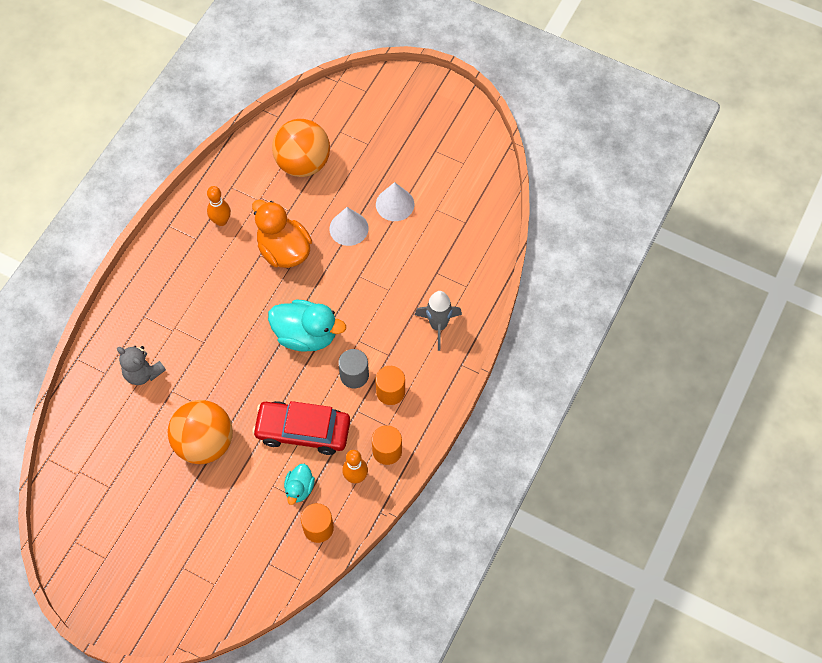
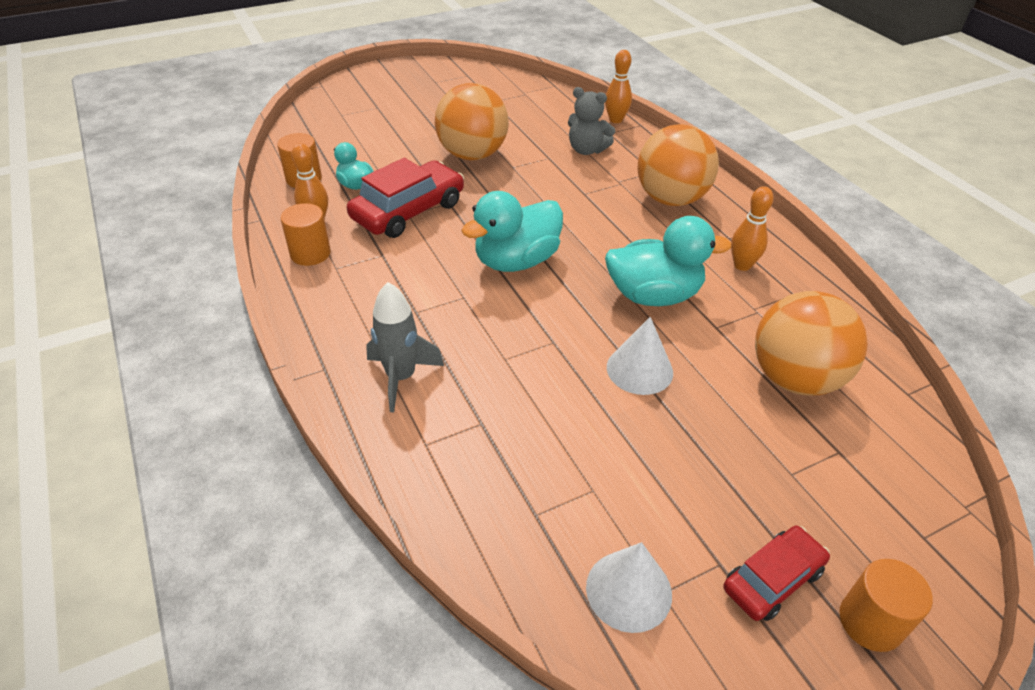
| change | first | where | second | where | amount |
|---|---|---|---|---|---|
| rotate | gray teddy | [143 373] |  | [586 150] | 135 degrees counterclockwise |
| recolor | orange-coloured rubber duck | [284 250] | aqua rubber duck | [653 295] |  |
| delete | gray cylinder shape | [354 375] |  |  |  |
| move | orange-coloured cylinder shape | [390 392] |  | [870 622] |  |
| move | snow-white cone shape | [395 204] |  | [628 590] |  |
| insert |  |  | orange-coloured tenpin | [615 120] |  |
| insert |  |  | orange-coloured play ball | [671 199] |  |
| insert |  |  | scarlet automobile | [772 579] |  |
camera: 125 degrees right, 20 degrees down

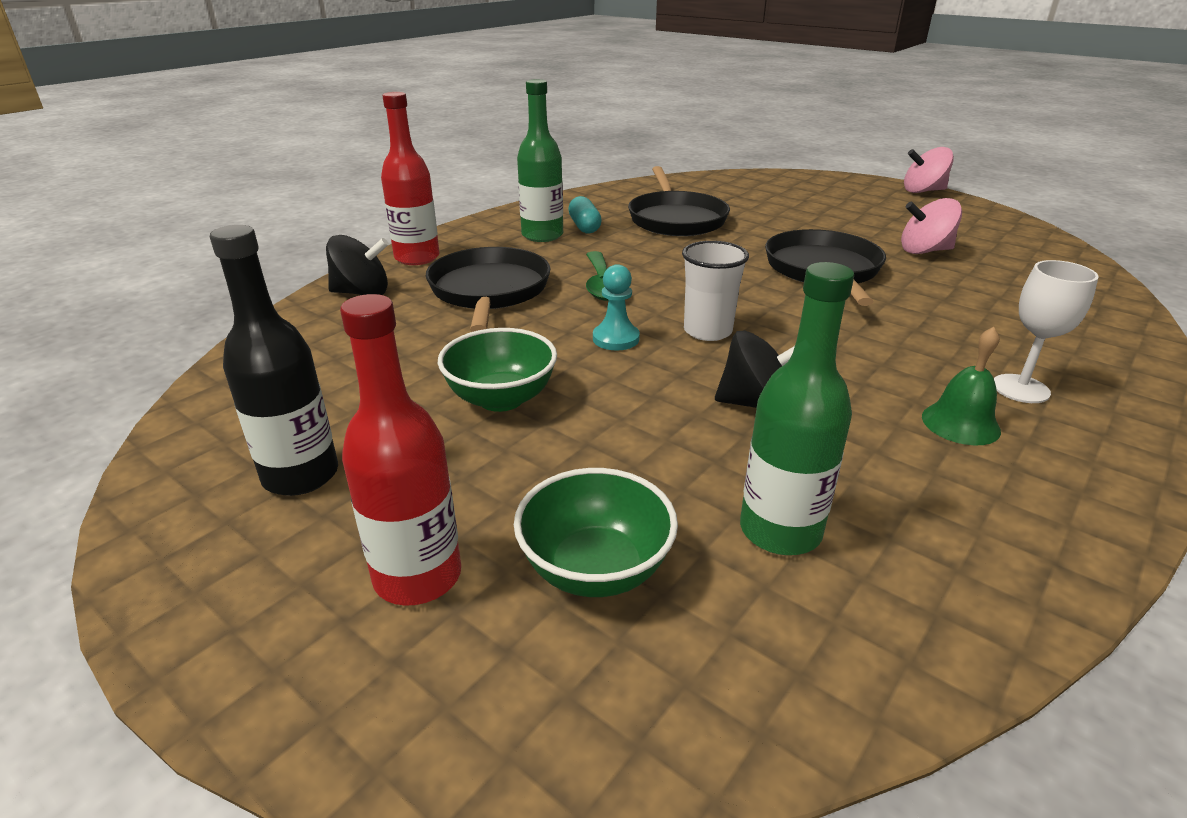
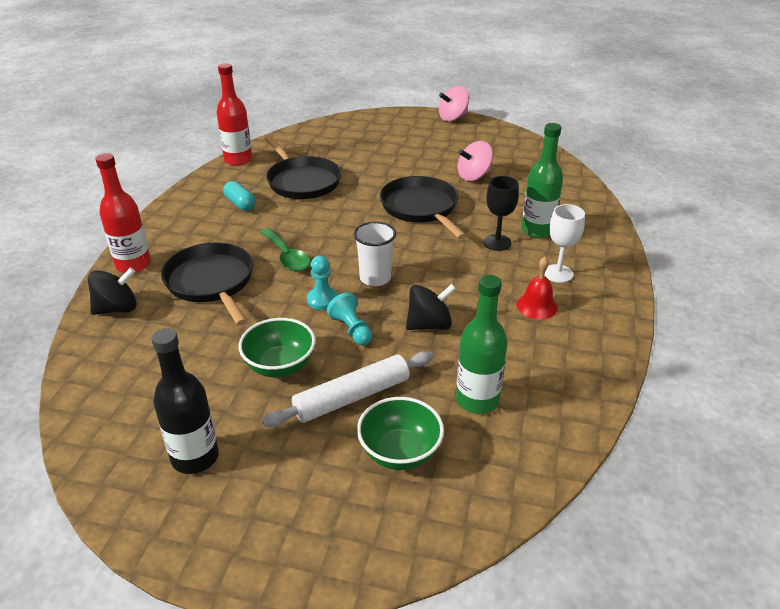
| change | first | where | second | where | amount |
|---|---|---|---|---|---|
| move | scarlet flask | [417 576] |  | [238 160] |  |
| move | leaf-green flask | [542 235] |  | [537 230] |  |
| recolor | leaf-green bell | [960 423] | scarlet bell | [537 306] |  |
| insert |  |  | snow-white pastry roller | [352 397] |  |
| insert |  |  | aqua chess pawn | [352 329] |  |
| insert |  |  | jet-black wine glass | [497 242] |  |
camera: 25 degrees left, 5 degrees up

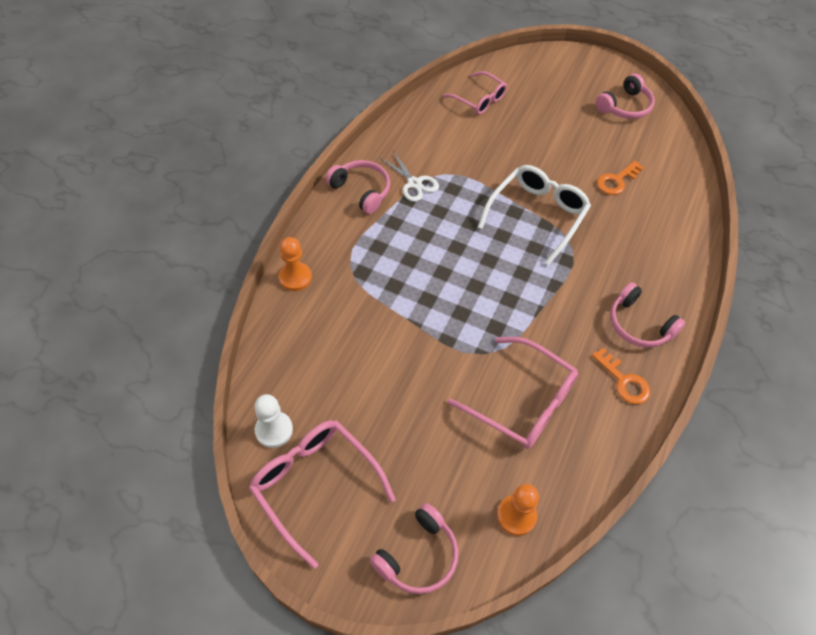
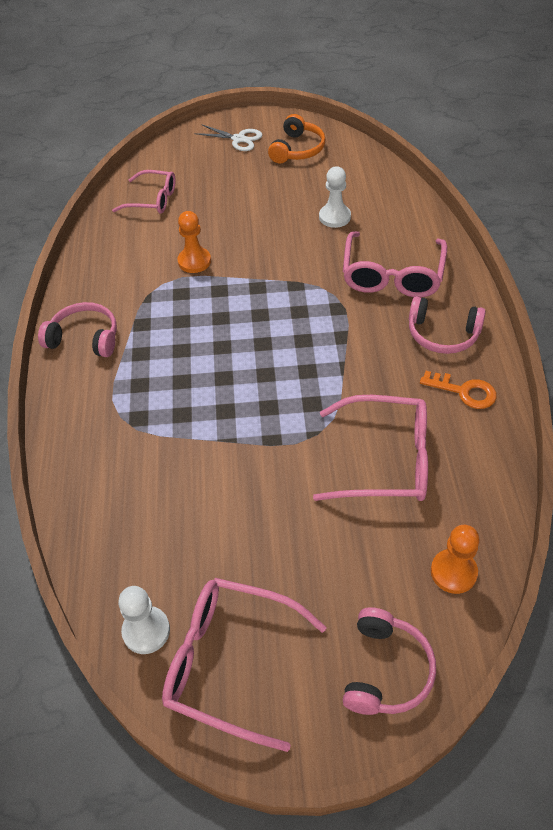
| change | first | where | second | where | amount |
|---|---|---|---|---|---|
| move | orange-coloured chess pawn | [295 277] |  | [194 261] |  |
| move | snow-white scissors | [414 183] |  | [238 139] |  |
| delete | snow-white glasses | [536 216] |  |  |  |
| recolor | pink headset | [625 106] | orange-coloured headset | [297 149] |  |
| replace | orange-coloured door key | [616 181] | snow-white chess pawn | [334 217] |  |
| insert |  |  | pink glasses | [392 275] |  |
camera: 25 degrees left, 5 degrees down

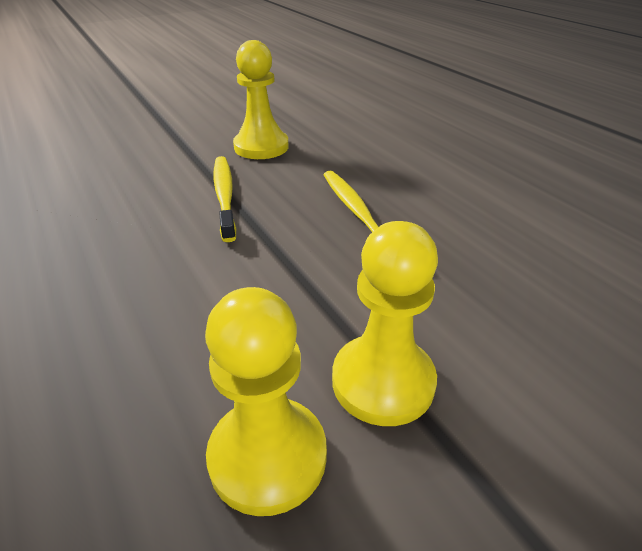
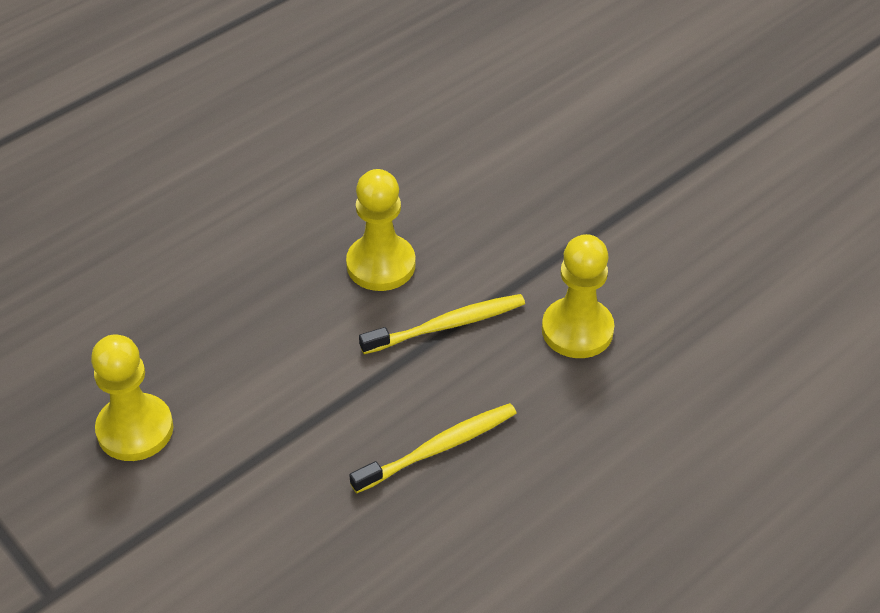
| change | first | where | second | where | amount |
|---|---|---|---|---|---|
| move | golden chess pawn | [383 381] |  | [381 265] |  |
camera: 80 degrees right, 10 degrees up

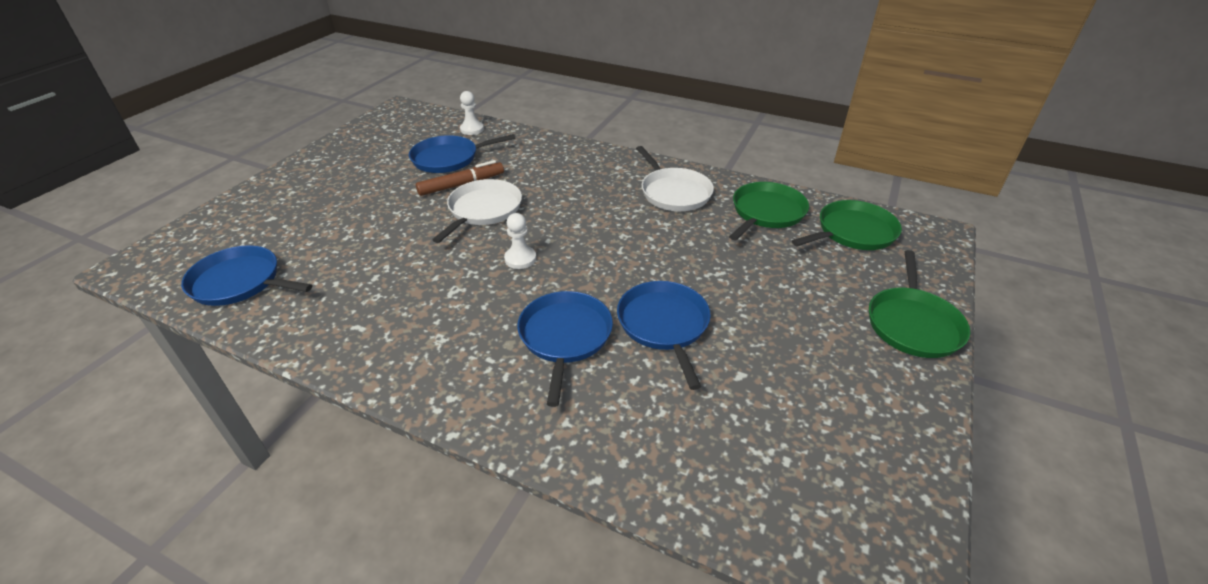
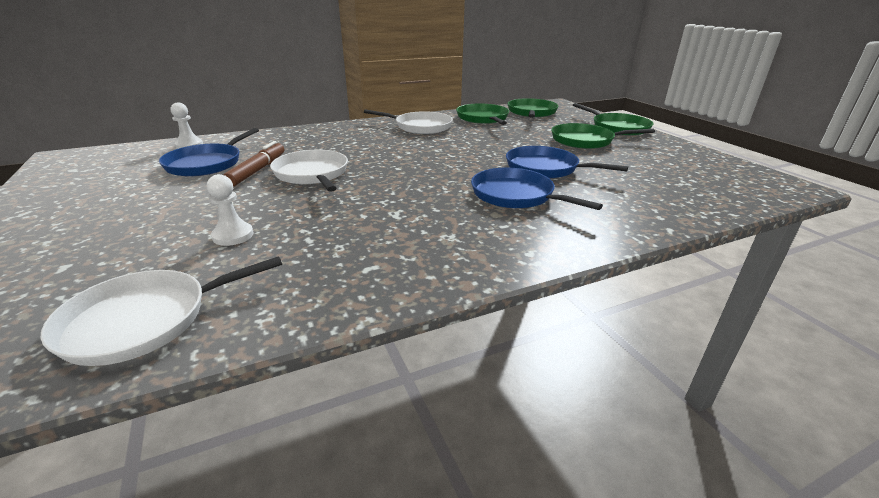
| change | first | where | second | where | amount |
|---|---|---|---|---|---|
| recolor | cobalt pan | [240 282] | snow-white pan | [144 320] |  |
| move | snow-white chess pawn | [520 259] |  | [233 235] |  |
| insert |  |  | leaf-green pan | [585 141] |  |
camera: 50 degrees left, 10 degrees down

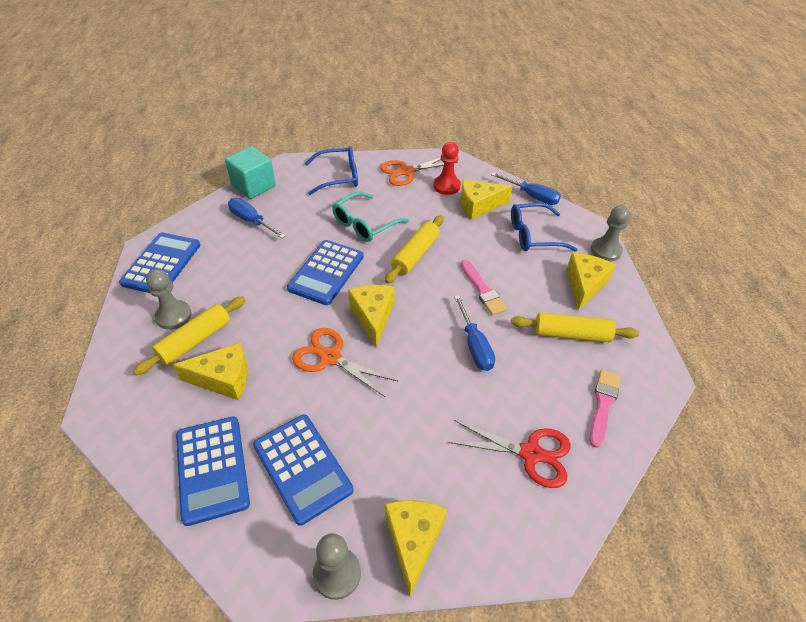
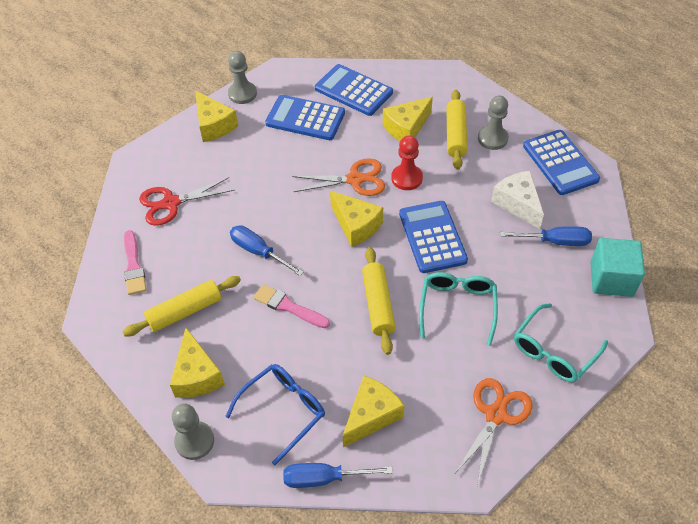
| change | first | where | second | where | amount |
|---|---|---|---|---|---|
| recolor | cobalt glasses | [338 177] | aqua glasses | [554 351] |  |
| move | scarlet chess pawn | [446 186] |  | [406 178] |  |
| insert |  |  | snow-white cheese | [517 204] |  |
camera: 145 degrees right, 5 degrees up

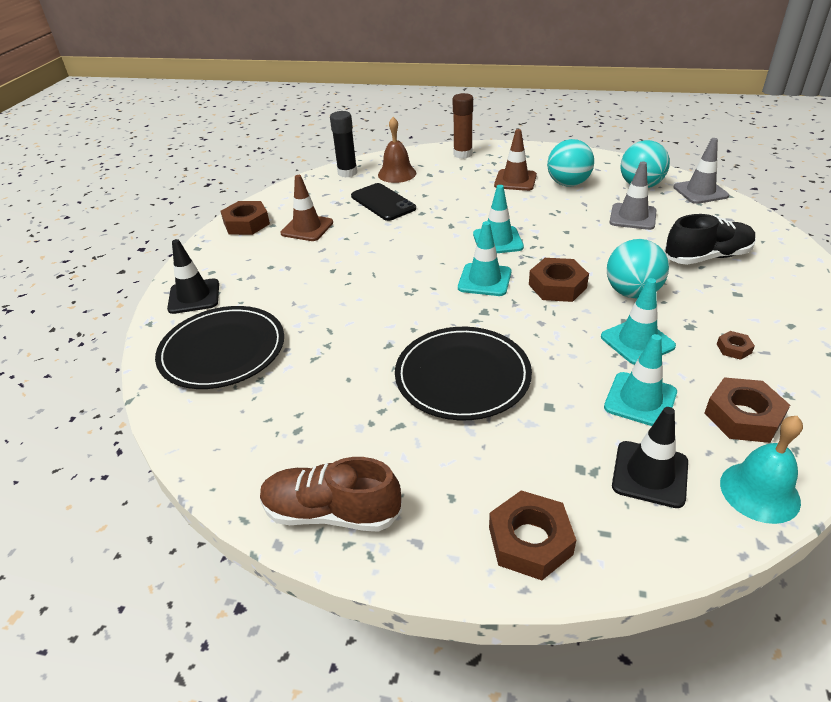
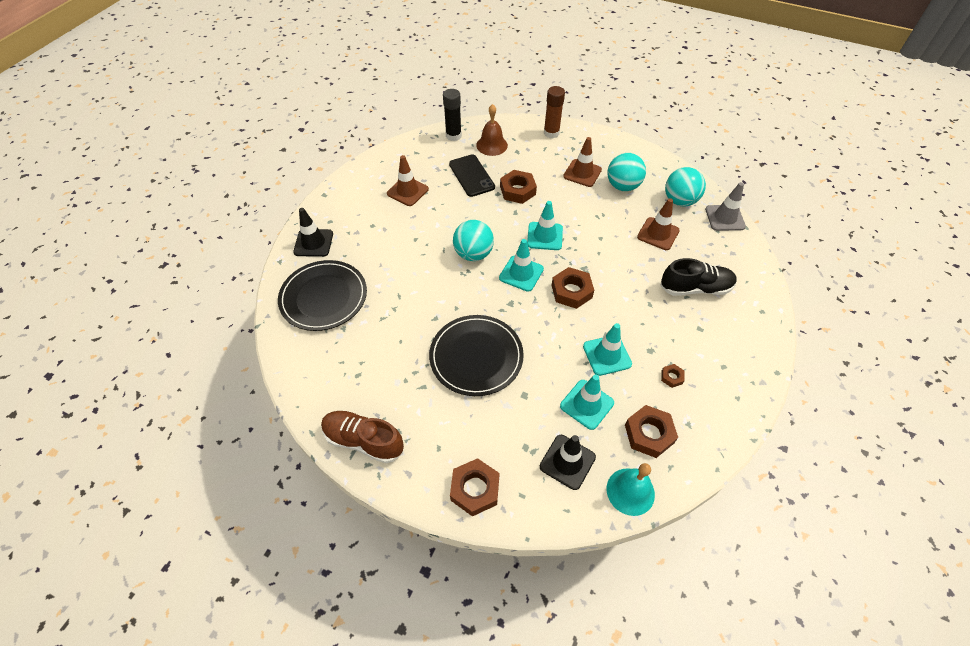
| change | first | where | second | where | amount |
|---|---|---|---|---|---|
| move | dark brown hexagon nut | [246 223] |  | [517 190] |  |
| move | aqua play ball | [632 293] |  | [473 254] |  |
| recolor | gray road cone | [632 217] | dark brown road cone | [658 234] |  |
camera: 10 degrees right, 15 degrees up

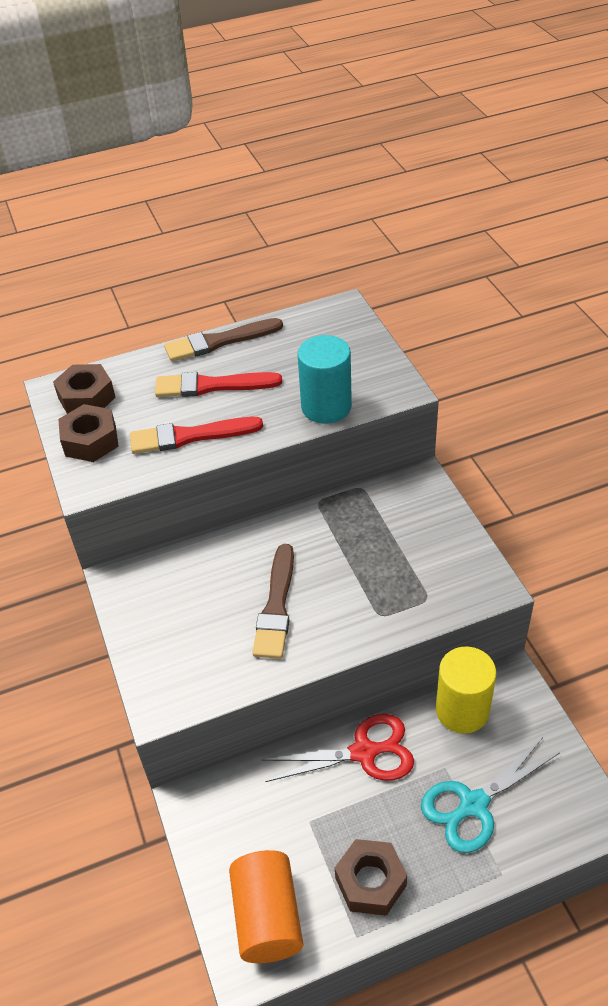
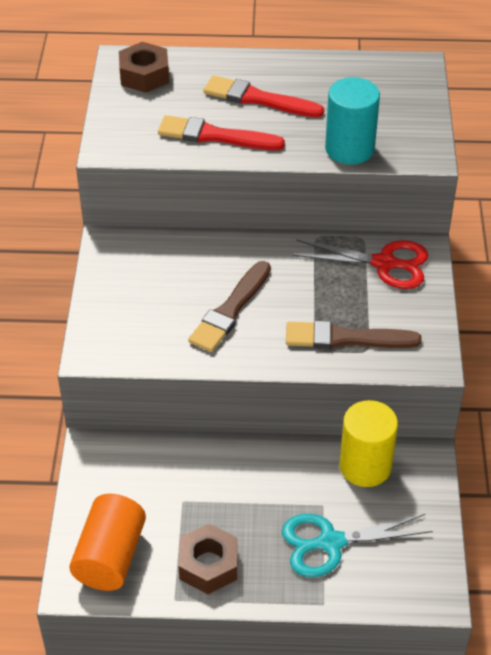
| change | first | where | second | where | amount |
|---|---|---|---|---|---|
| delete | dark brown hexagon nut | [91 441] |  |  |  |
| move | dark brown brush | [219 341] |  | [345 338] |  |
| move | scarlet scissors | [363 752] |  | [384 263] |  |
camera: 20 degrees right, 0 degrees up

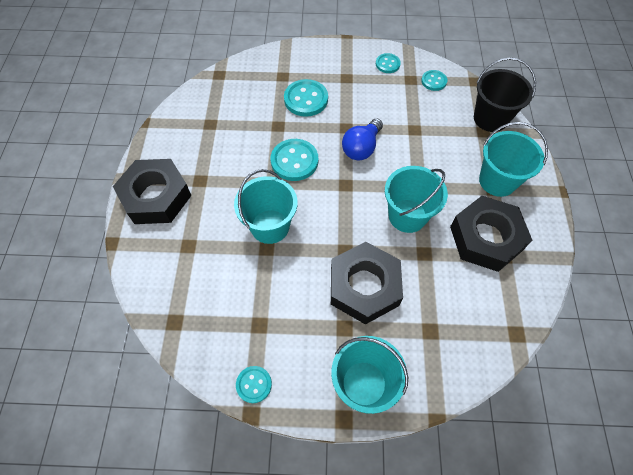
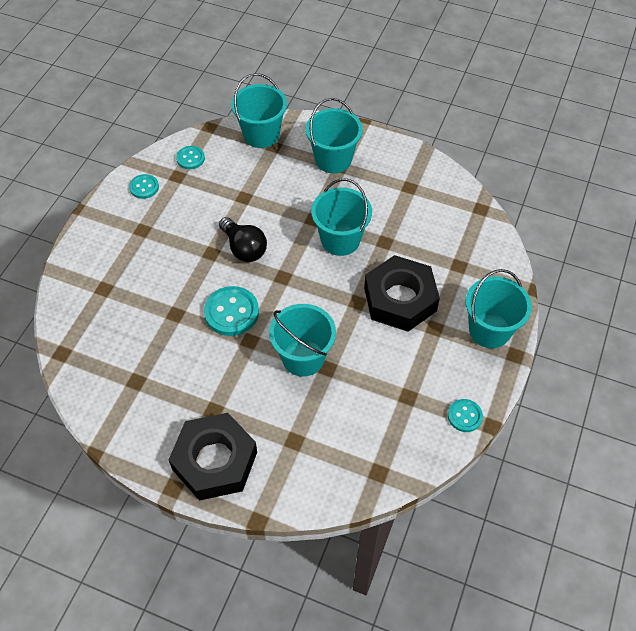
| change | first | where | second | where | amount |
|---|---|---|---|---|---|
| delete | aqua button | [306 99] |  |  |  |
| recolor | cobalt bulb | [361 148] | jet-black bulb | [244 248] |  |
| delete | jet-black hexagon nut | [486 238] |  |  |  |
| recolor | jet-black sand bucket | [490 118] | aqua sand bucket | [261 135] |  |
camera: 70 degrees left, 5 degrees down

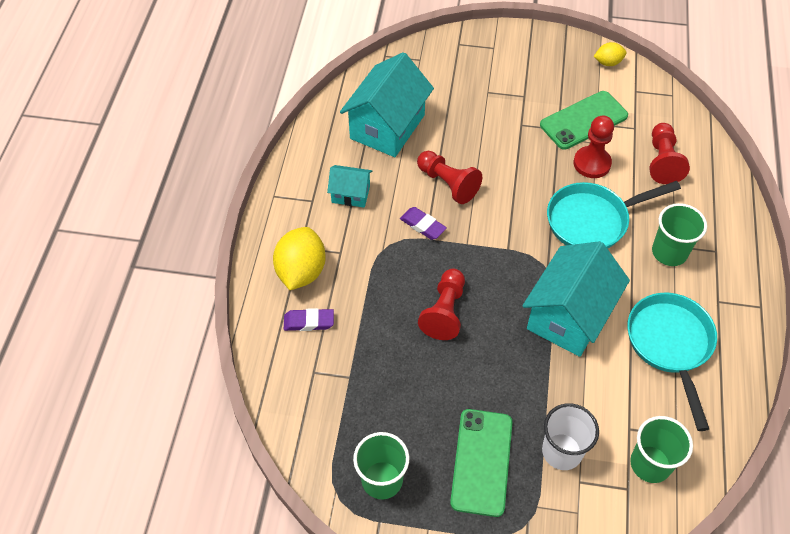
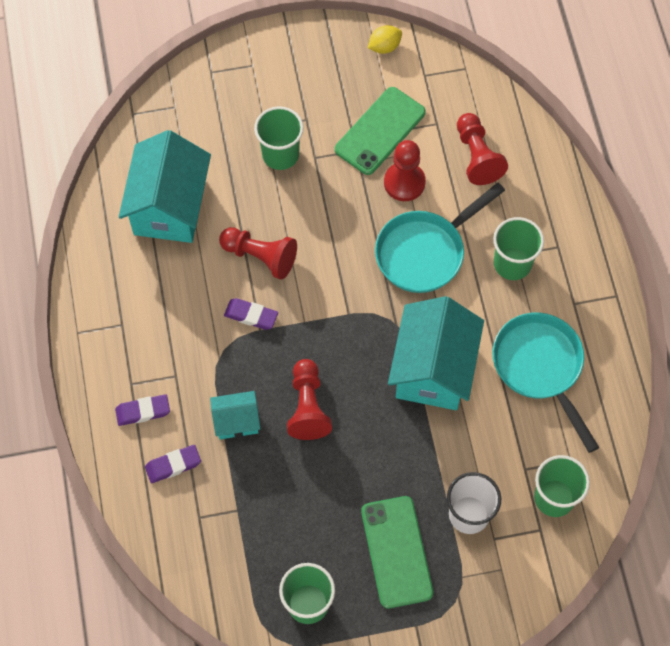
| change | first | where | second | where | amount |
|---|---|---|---|---|---|
| replace | golden lemon | [301 271] | purple eraser | [143 411] |  |
| move | aqua cottage | [350 194] |  | [236 421] |  |
| insert |  |  | leaf-green beaker | [280 154] |  |
camera: 20 degrees left, 10 degrees up

